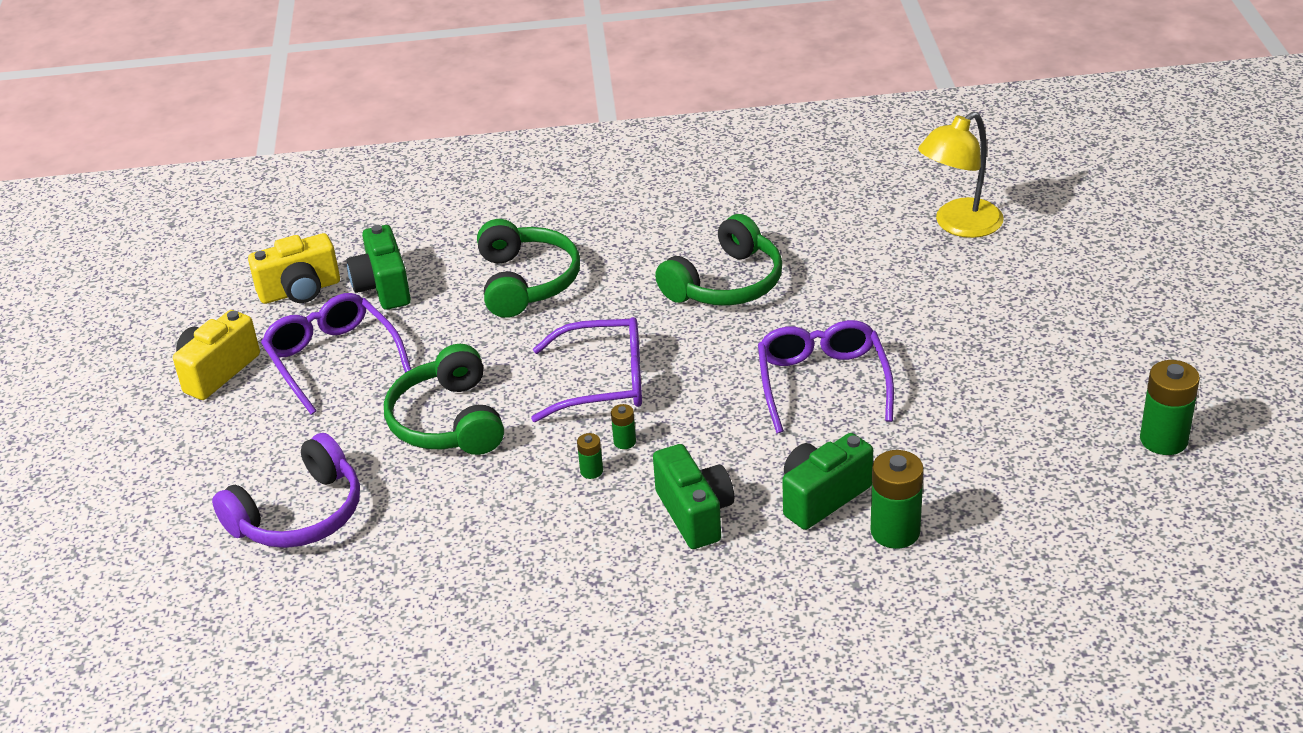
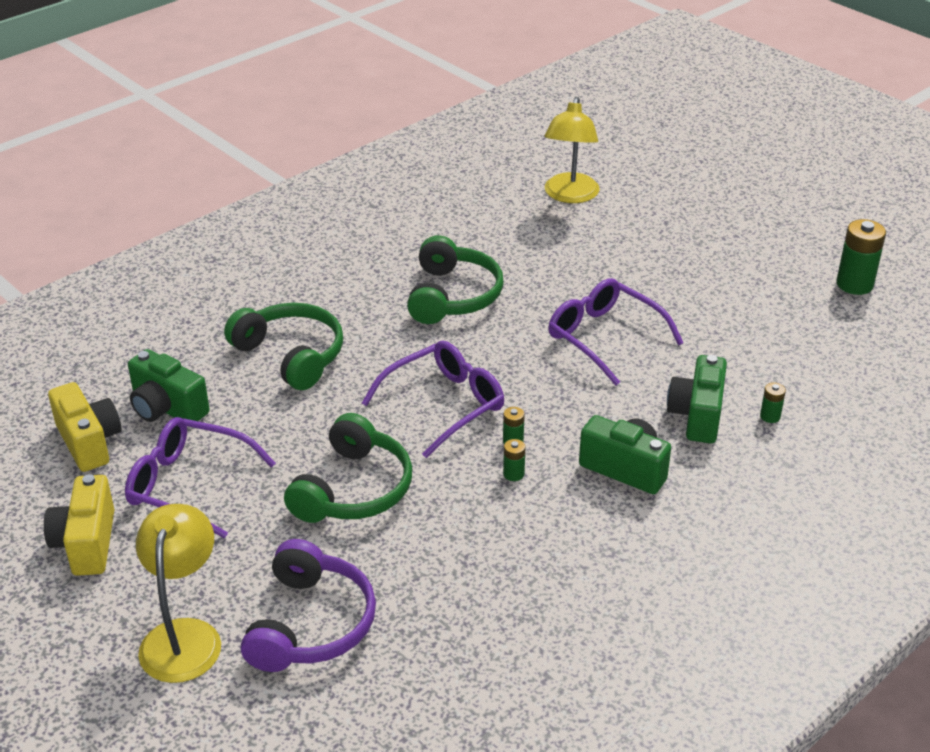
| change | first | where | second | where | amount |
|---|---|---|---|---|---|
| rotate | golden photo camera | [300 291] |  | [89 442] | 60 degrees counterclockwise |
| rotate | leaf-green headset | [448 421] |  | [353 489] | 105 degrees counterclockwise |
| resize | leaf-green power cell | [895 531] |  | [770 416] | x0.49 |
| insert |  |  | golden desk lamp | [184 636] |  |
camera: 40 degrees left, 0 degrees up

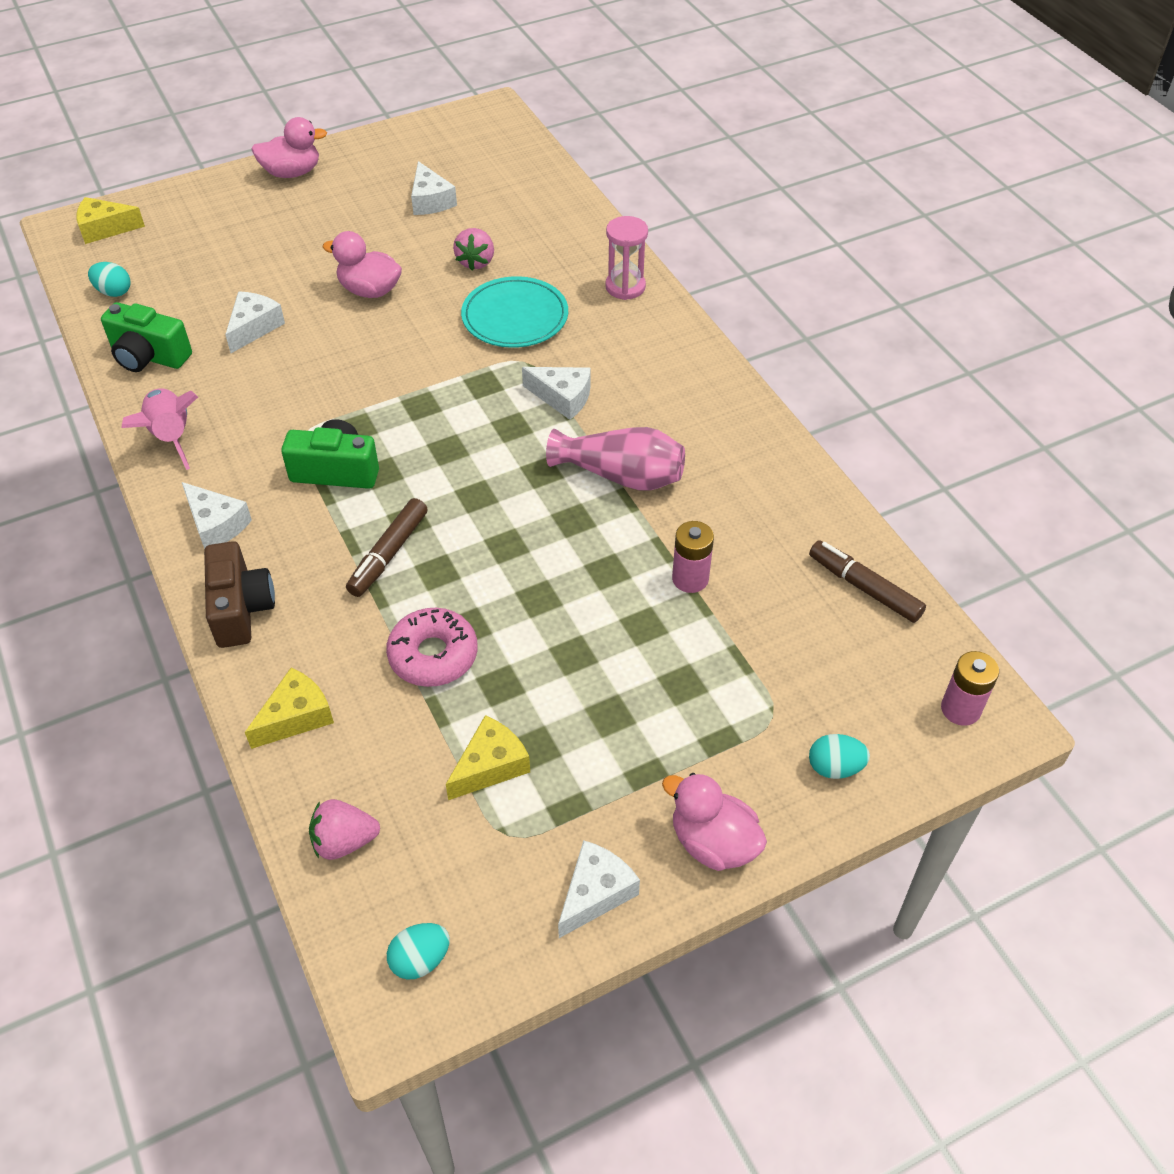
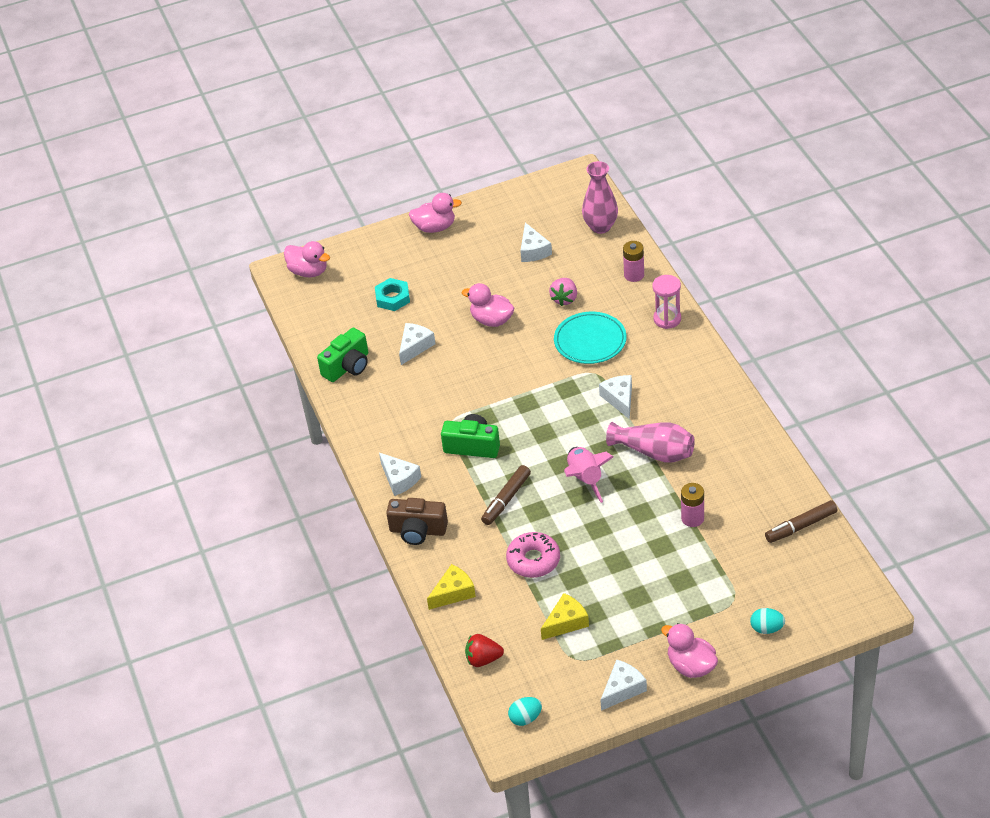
| change | first | where | second | where | amount |
|---|---|---|---|---|---|
| replace | golden cheese | [105 228] | pink rubber duck | [308 271] |  |
| delete | aqua egg shape | [114 292] |  |  |  |
| rotate | leaf-green photo camera | [149 356] |  | [347 367] | 75 degrees counterclockwise |
| move | pink rocket | [171 437] |  | [585 479] |  |
| rotate | dark brown photo camera | [241 609] |  | [418 531] | 105 degrees clockwise |
| recolor | pink toy strawberry | [344 841] | scarlet toy strawberry | [483 659] |  |
| rotate | snow-white cheese | [563 398] |  | [619 399] | 135 degrees counterclockwise |
| rotate | dark brown marker pen | [864 588] |  | [801 526] | 75 degrees counterclockwise |
| move | pink power cell | [960 709] |  | [634 275] |  |
| insert |  |  | aqua hexagon nut | [392 298] |  |
| insert |  |  | pink vase | [600 227] |  |
camera: 10 degrees right, 5 degrees down

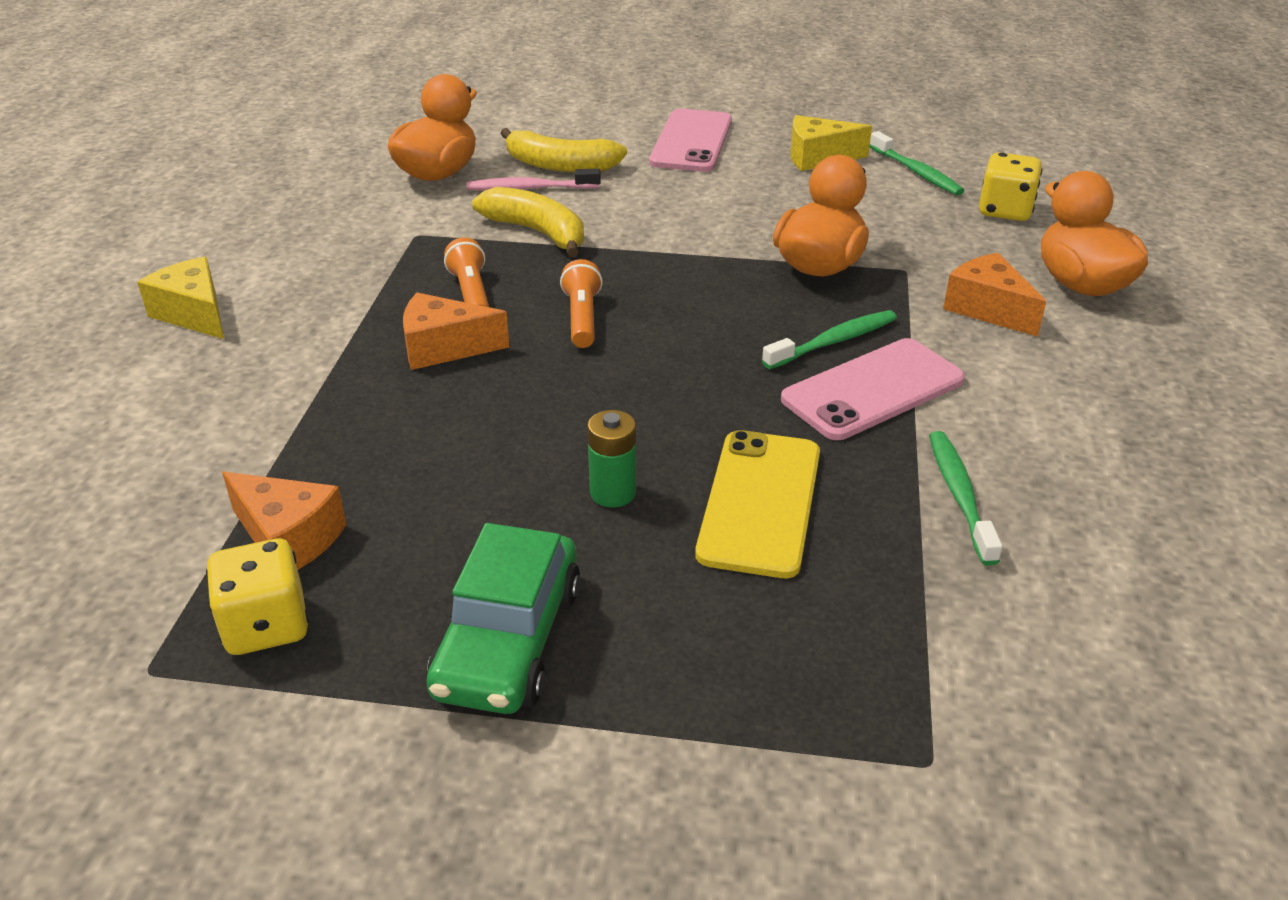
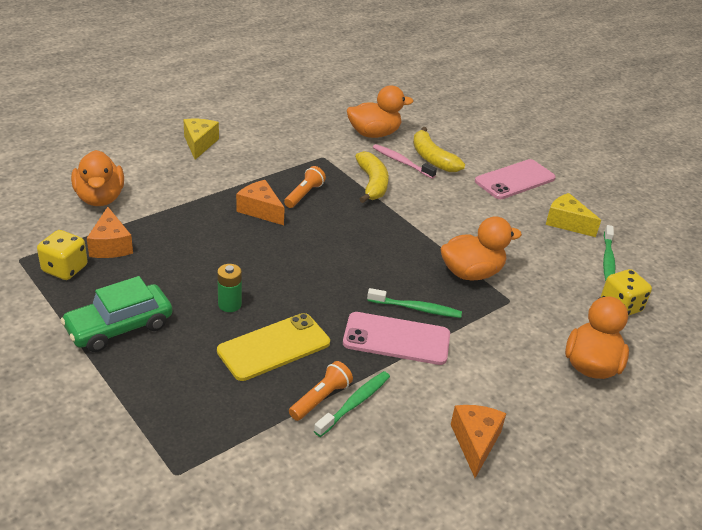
| change | first | where | second | where | amount |
|---|---|---|---|---|---|
| move | orange-coloured pocket torch | [582 318] |  | [321 398] |  |
| move | orange-coloured cheese | [987 309] |  | [475 442] |  |
| insert |  |  | orange-coloured rubber duck | [100 198] |  |
camera: 40 degrees right, 0 degrees up

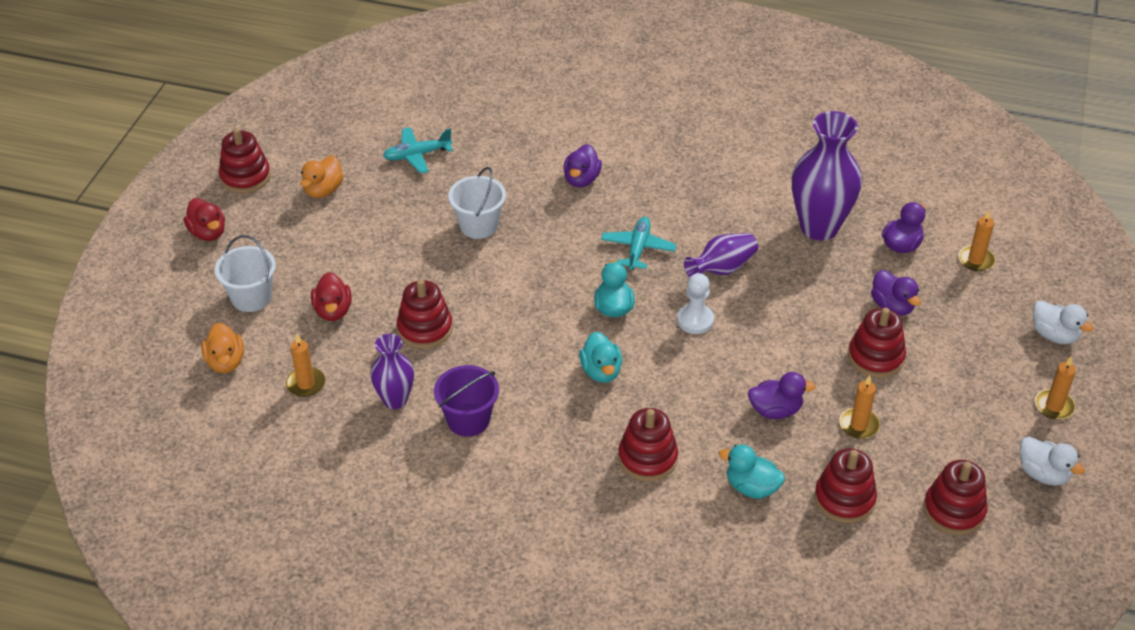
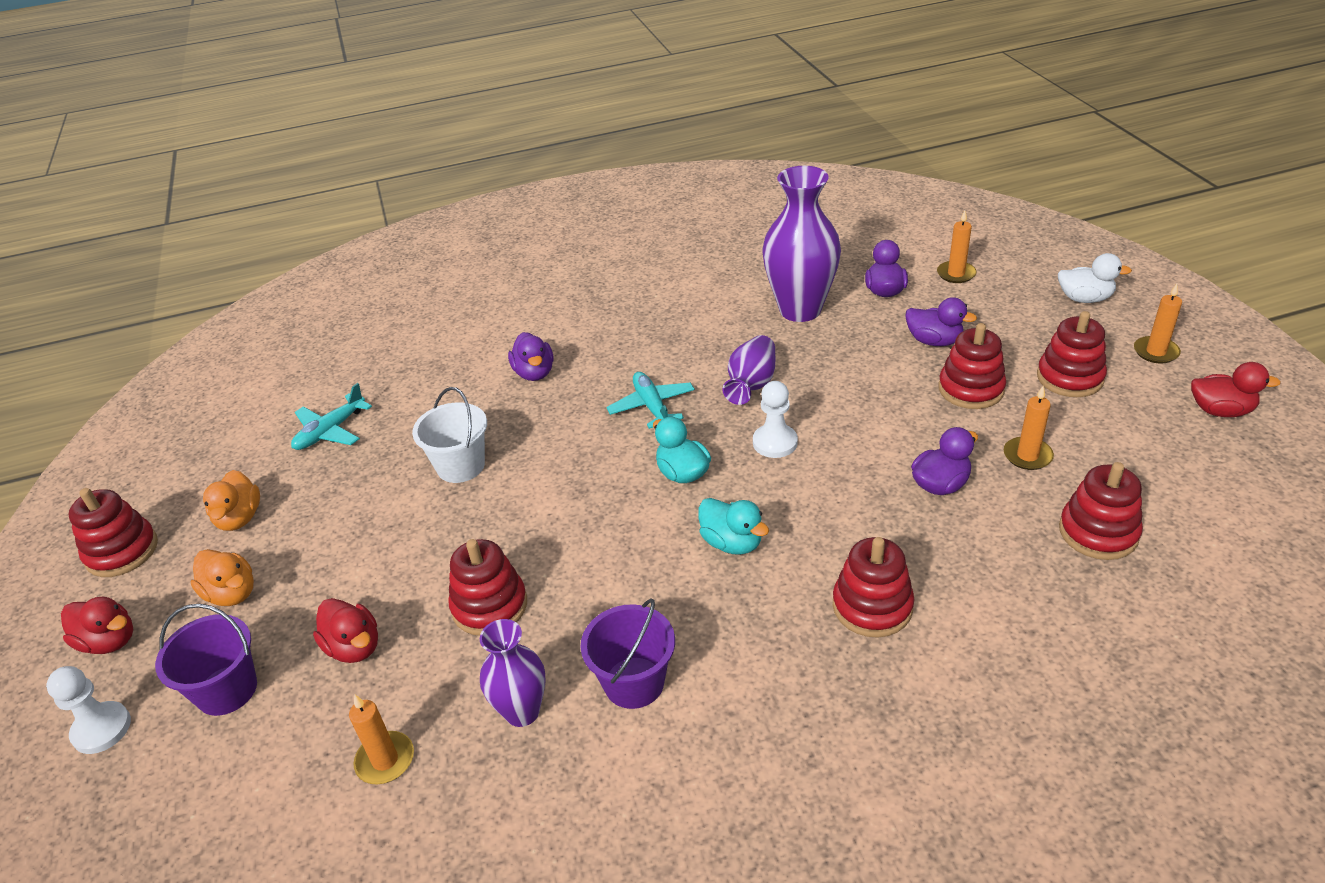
| change | first | where | second | where | amount |
|---|---|---|---|---|---|
| move | orange-coloured rubber duck | [225 362] |  | [232 593] |  |
| recolor | snow-white sand bucket | [251 297] | purple sand bucket | [227 690] |  |
| delete | aqua rubber duck | [751 487] |  |  |  |
| move | scarlet ring stacker | [954 510] |  | [1069 378] |  |
| recolor | snow-white rubber duck | [1043 474] | scarlet rubber duck | [1220 411] |  |
| insert |  |  | snow-white chess pawn | [101 729] |  |
camera: 30 degrees left, 5 degrees down

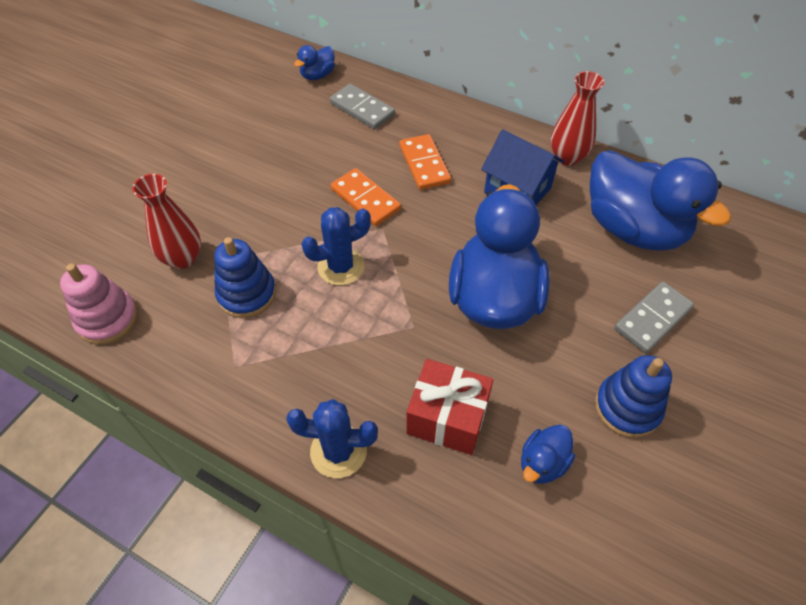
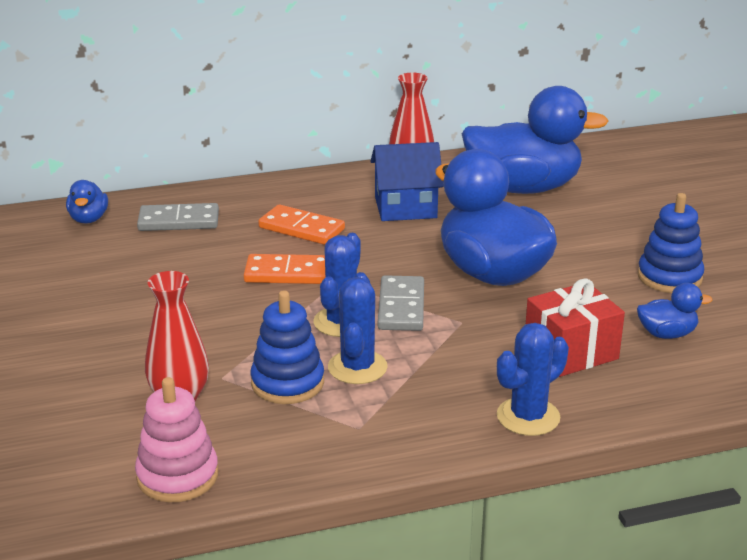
| change | first | where | second | where | amount |
|---|---|---|---|---|---|
| rotate | cobalt rubber duck | [542 463] |  | [667 334] | 90 degrees counterclockwise |
| move | gray domino tile | [652 319] |  | [401 307] |  |
| insert |  |  | cobalt prickly plant | [357 367] |  |
camera: 45 degrees left, 25 degrees down

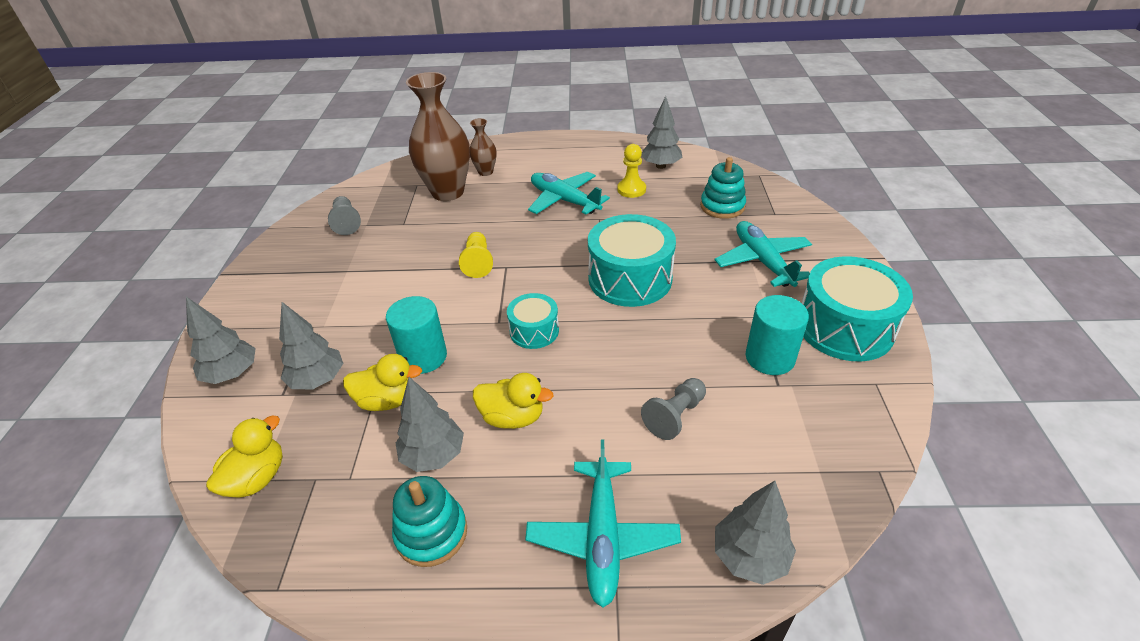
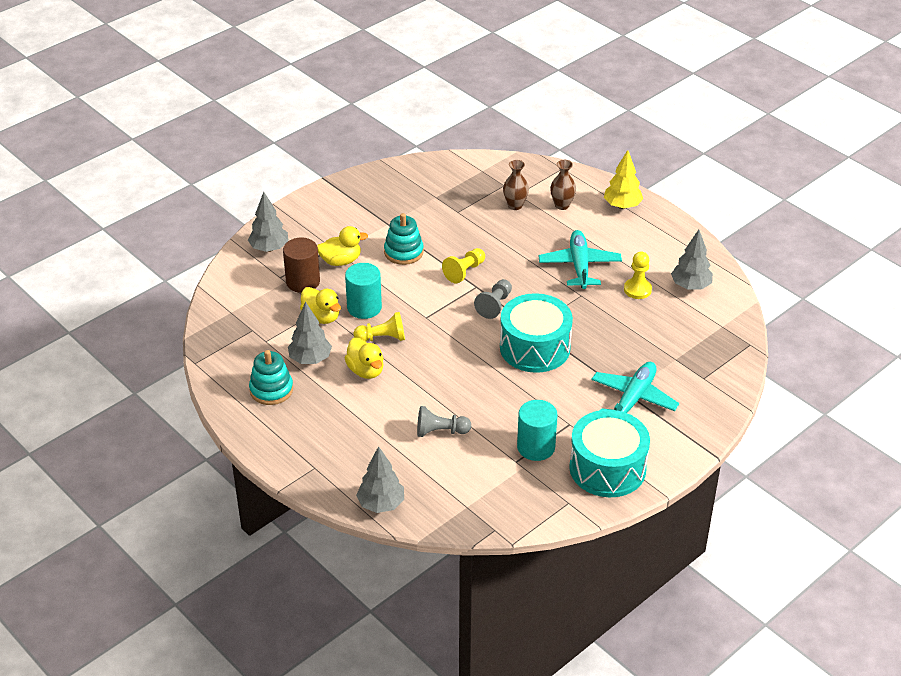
| change | first | where | second | where | amount |
|---|---|---|---|---|---|
| move | golden rubber duck | [257 478] |  | [341 261] |  |
| replace | gray tree | [318 380] | dark brown cylinder shape | [303 282] |  |
| move | gray chess pawn | [346 223] |  | [494 305] |  |
| resize | dark brown vase | [448 192] |  | [515 205] | x0.48 |
| delete | aqua toy drum | [534 331] |  |  |  |
| delete | aqua plane | [602 538] |  |  |  |
| move | aqua ring stacker | [722 206] |  | [403 252] |  |
| insert |  |  | golden chess pawn | [382 338] |  |
| insert |  |  | golden tree | [622 206] |  |
camera: 45 degrees right, 0 degrees up

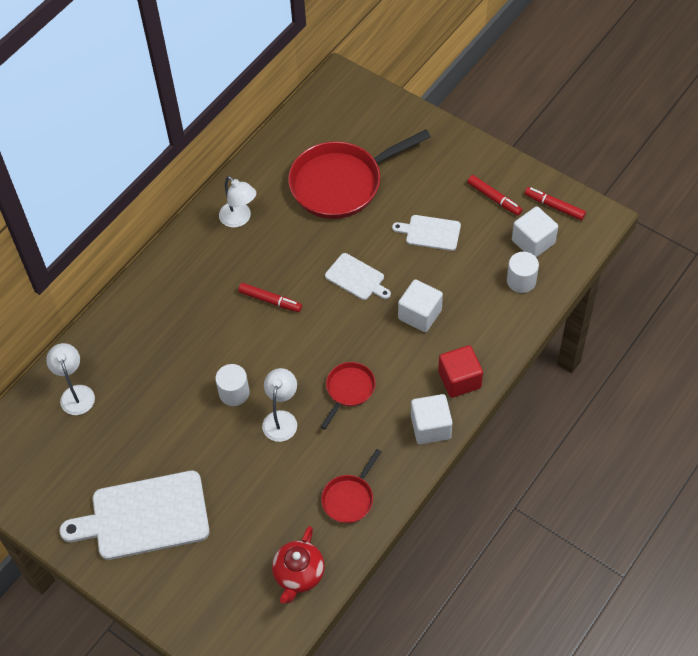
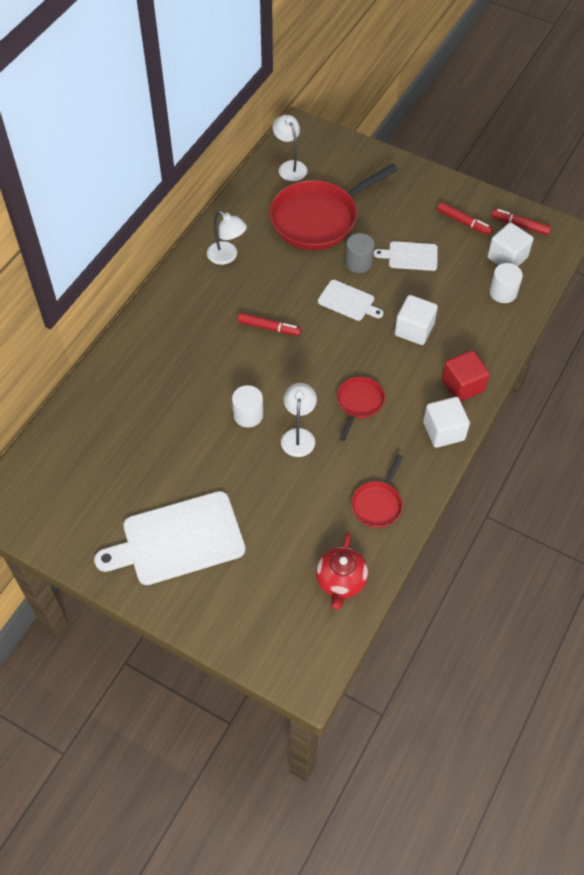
| change | first | where | second | where | amount |
|---|---|---|---|---|---|
| move | snow-white desk lamp | [76 393] |  | [290 166] |  |
| insert |  |  | gray cylinder shape | [358 263] |  |
camera: 10 degrees left, 0 degrees up

